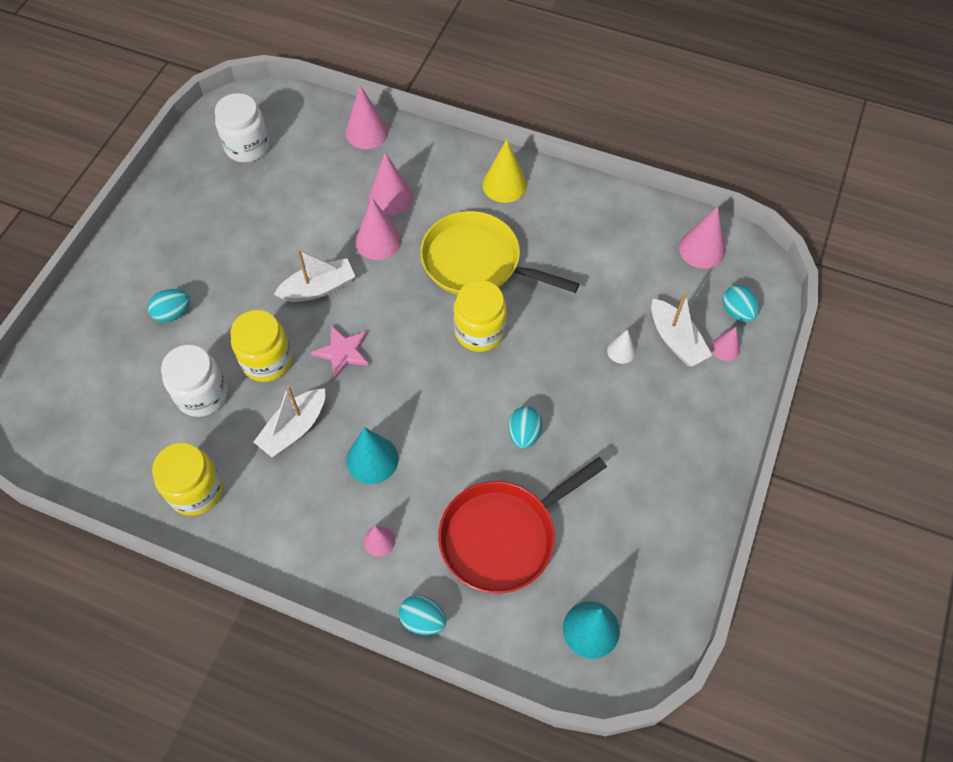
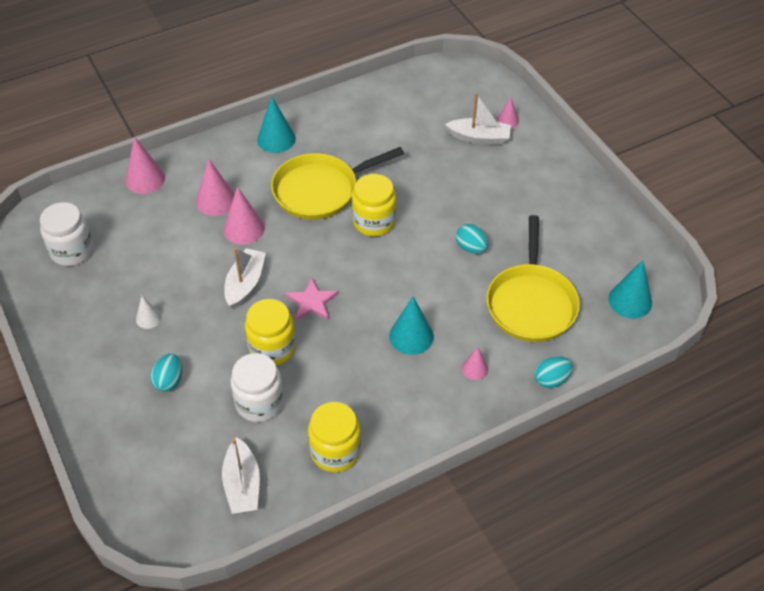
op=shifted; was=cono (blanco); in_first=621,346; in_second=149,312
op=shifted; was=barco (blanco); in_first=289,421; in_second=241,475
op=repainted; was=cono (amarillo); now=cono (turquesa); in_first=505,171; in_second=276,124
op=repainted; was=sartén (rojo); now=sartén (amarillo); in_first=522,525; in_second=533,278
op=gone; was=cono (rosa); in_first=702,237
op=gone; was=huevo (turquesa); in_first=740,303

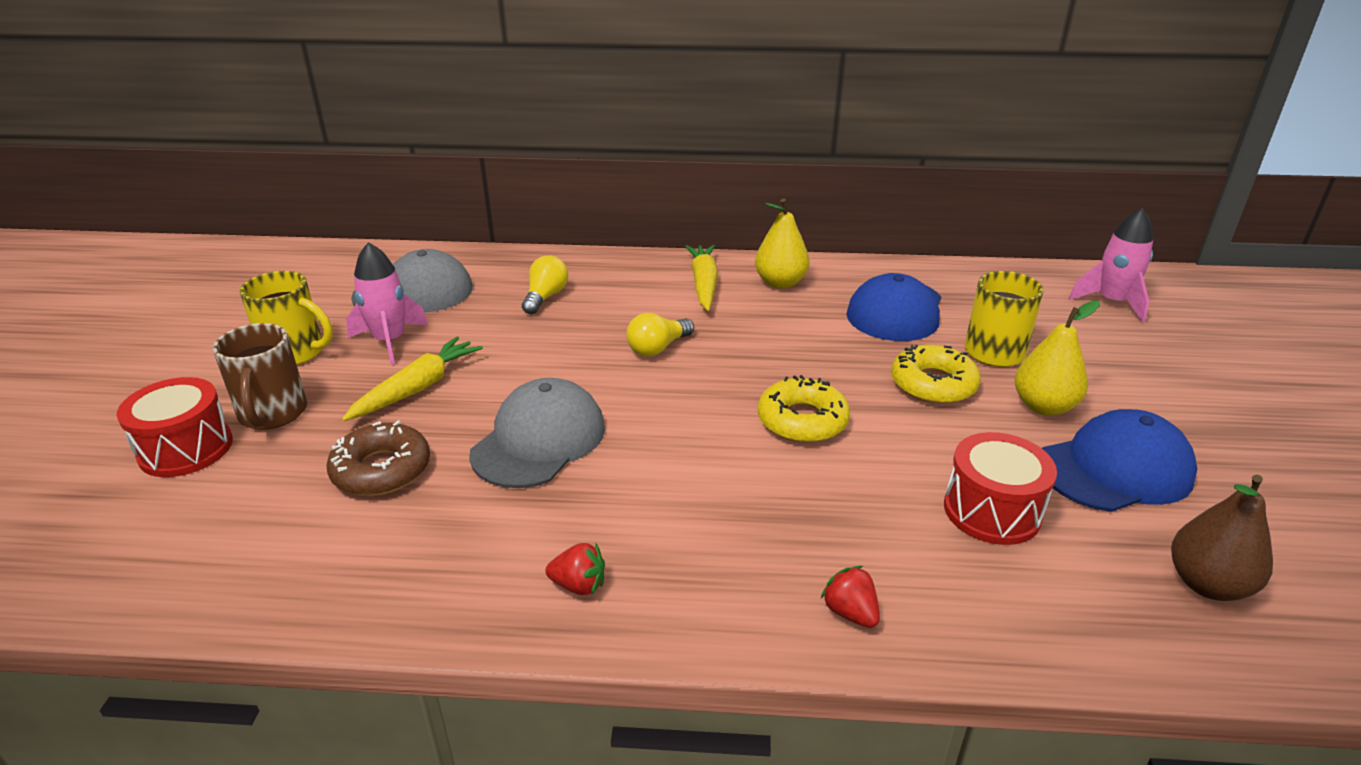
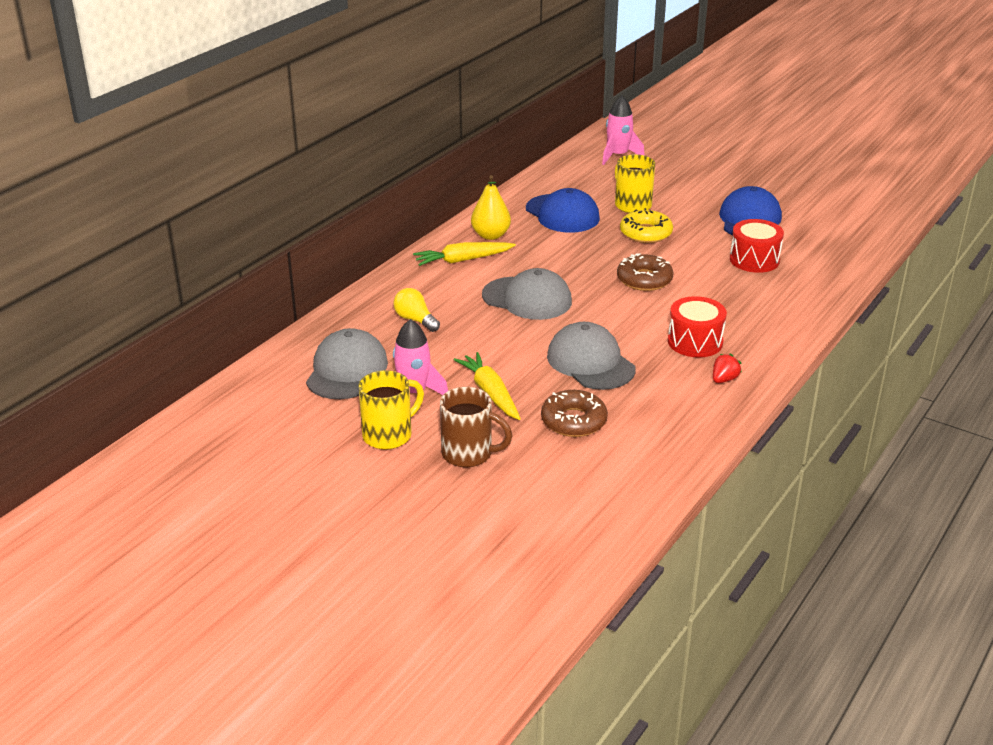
op=rotated; was=zanahoria (amarillo); in_first=701,278; in_second=464,254; clockwise=-45
op=swapped; was=bombilla (amarillo); now=gorra (gris); in_first=660,335; in_second=527,294
op=repainted; was=rosquilla (amarillo); now=rosquilla (marrón); in_first=804,409; in_second=645,272
op=shifted; was=tambor (rojo); in_first=175,427; in_second=697,326
op=gone; was=fresa (rojo); in_first=850,597
op=gone; was=pera (amarillo); in_first=1057,358
op=gone; was=pera (marrón); in_first=1222,538

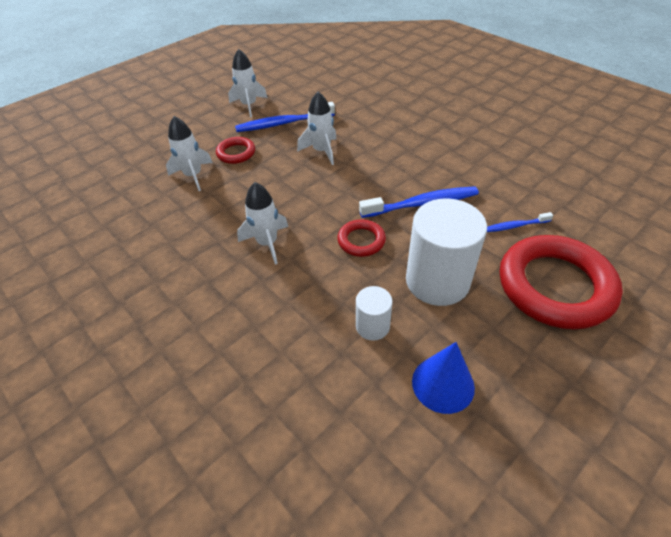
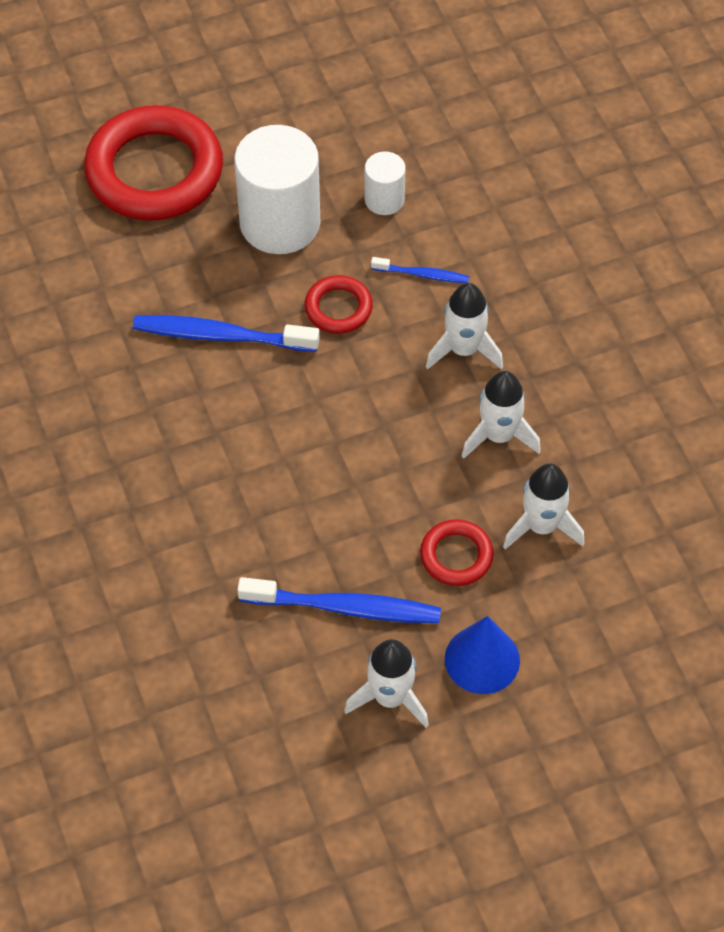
op=shifted; was=cepillo de dientes (azul); in_first=520,222; in_second=420,270
op=shifted; was=cono (azul); in_first=443,378; in_second=482,655
op=shifted; was=cohete (blanco); in_first=317,128; in_second=501,415

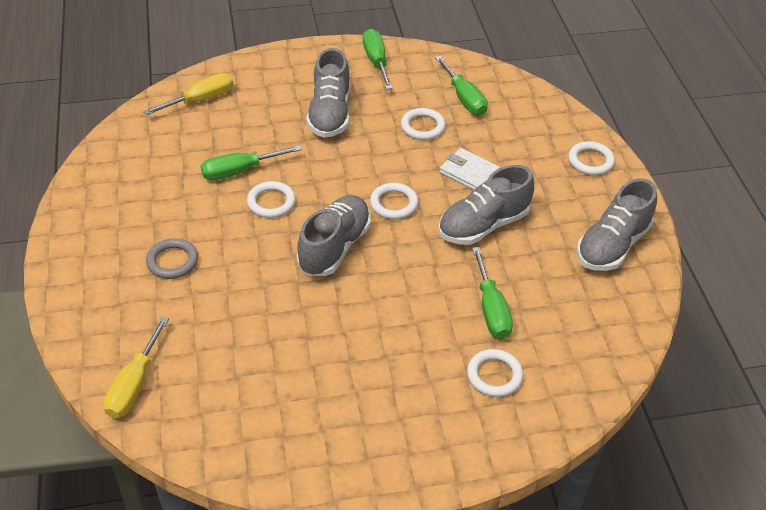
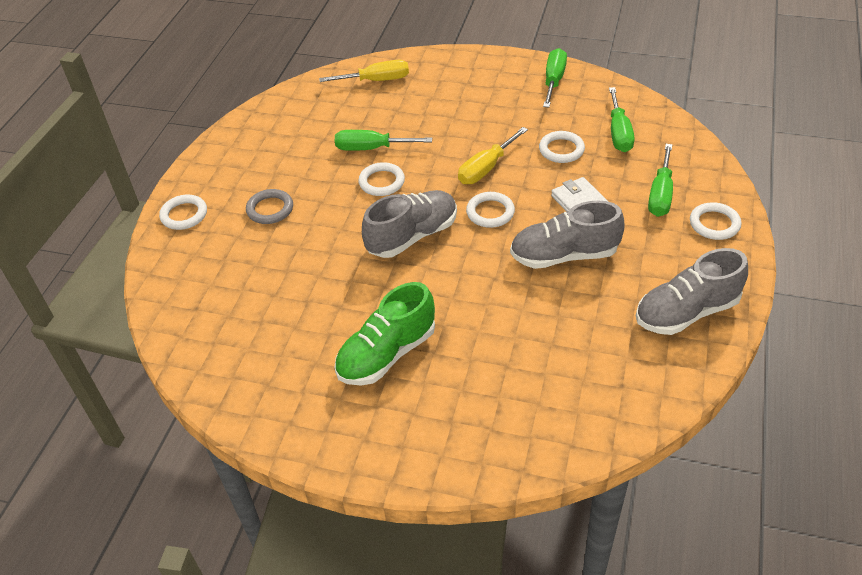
op=shifted; was=anillo (blanco); in_first=495,373; in_second=183,212
op=new; now=zapato (verde); in_second=384,334
op=shifted; was=destornillador (amarillo); in_first=136,367; in_second=493,155
op=shifted; was=destornillador (verde); in_first=492,293; in_second=660,180
op=gone; was=zapato (gris); in_first=328,93

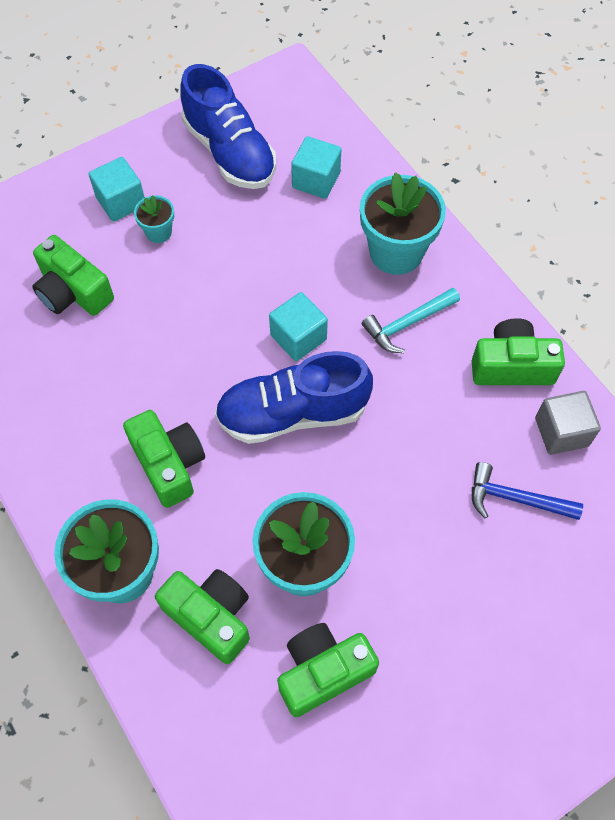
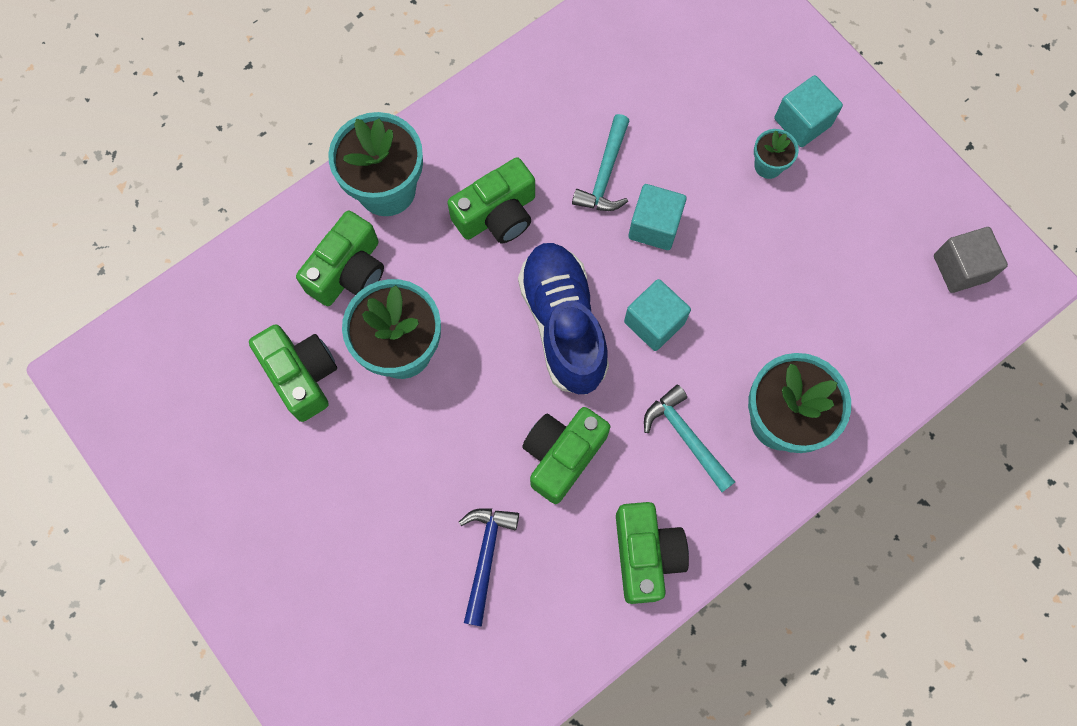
op=shifted; was=cámara (verde); in_first=73,275; in_second=566,455
op=new; now=martillo (turquesa); in_second=600,162
op=shifted; was=cubo (turquesa); in_first=316,167; in_second=658,217
op=shifted; was=cubo (gris); in_first=568,423; in_second=971,260
op=gone; was=zapato (azul); in_first=228,126

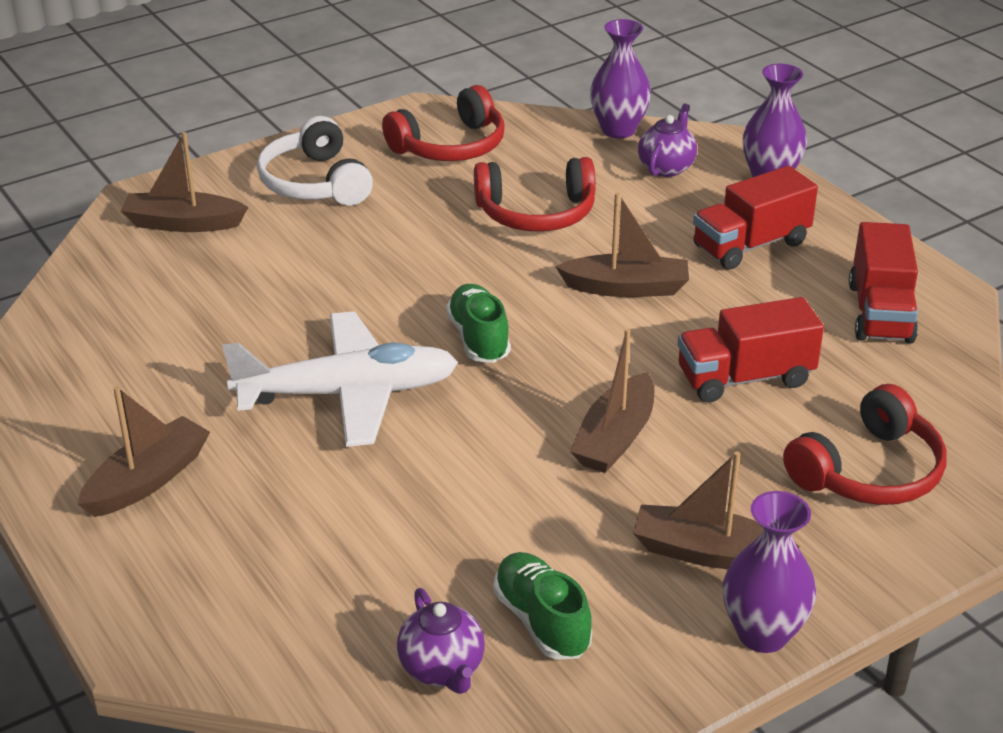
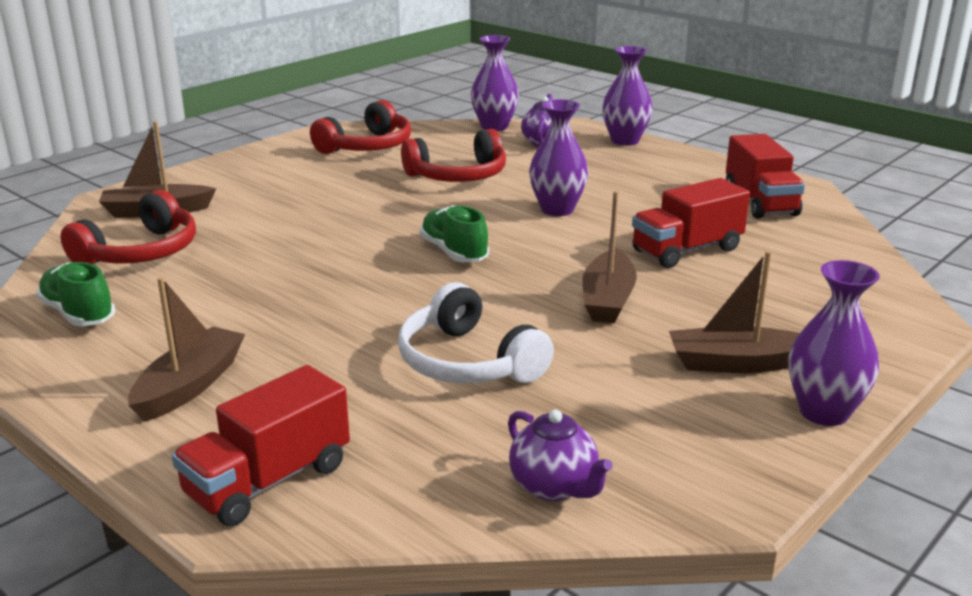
op=shifted; was=zapato (verde); in_first=542,606; in_second=75,294
op=shifted; was=auriculares (rojo); in_first=865,444; in_second=128,227
op=shifted; was=camión (rojo); in_first=755,218; in_second=261,445
op=shifted; was=auriculares (blanco); in_first=315,161; in_second=476,332
op=swapped; was=barco (marrón); now=florero (morado); in_first=622,244; in_second=559,157
op=gone; was=avión (blanco); in_first=340,379

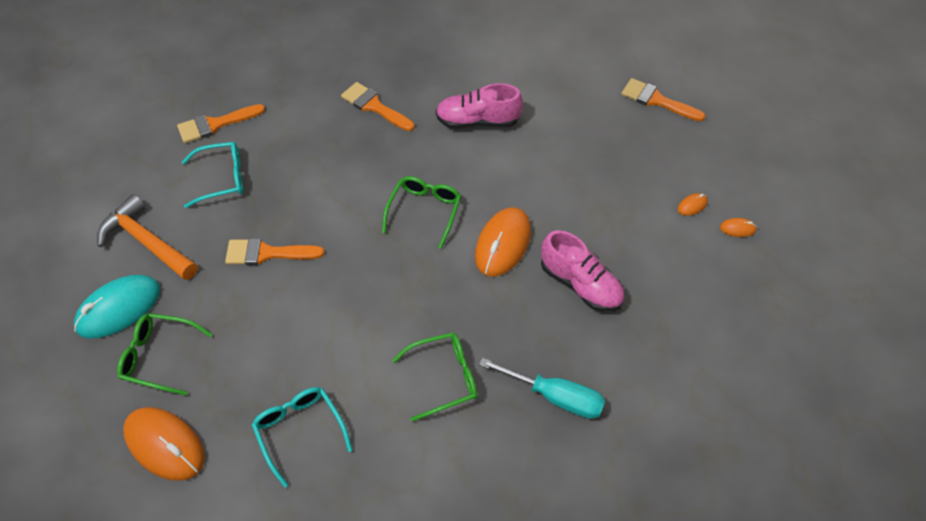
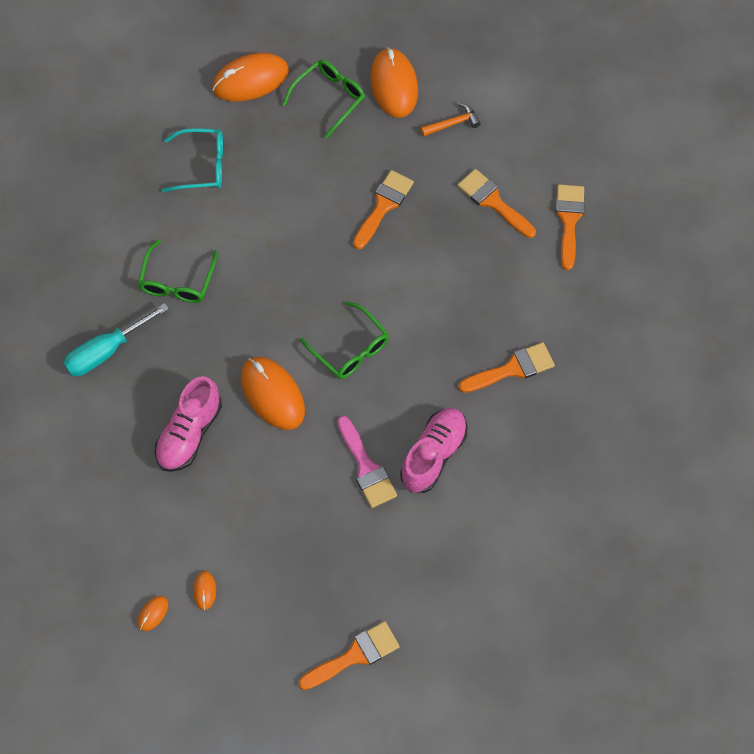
op=rotated; was=zapato (rosa); in_first=582,271; in_second=188,424; clockwise=-45
op=new; now=pincel (rosa); in_second=367,462
op=repainted; was=ratón (turquesa); now=ratón (naranja); in_first=117,307; in_second=394,82
op=scaled; was=martillo (naranja); in_first=147,237; in_second=451,119; ratio=0.52
op=swapped; was=gafas (turquesa); now=pincel (naranja); in_first=212,175; in_second=496,203

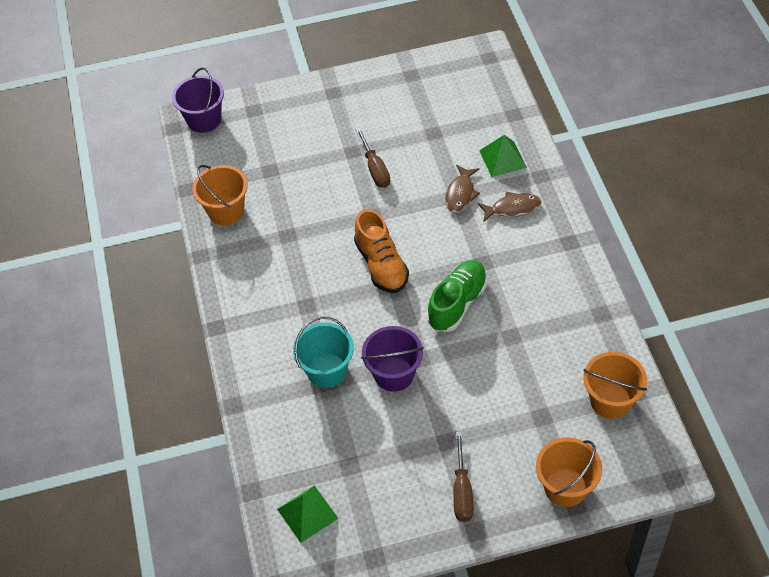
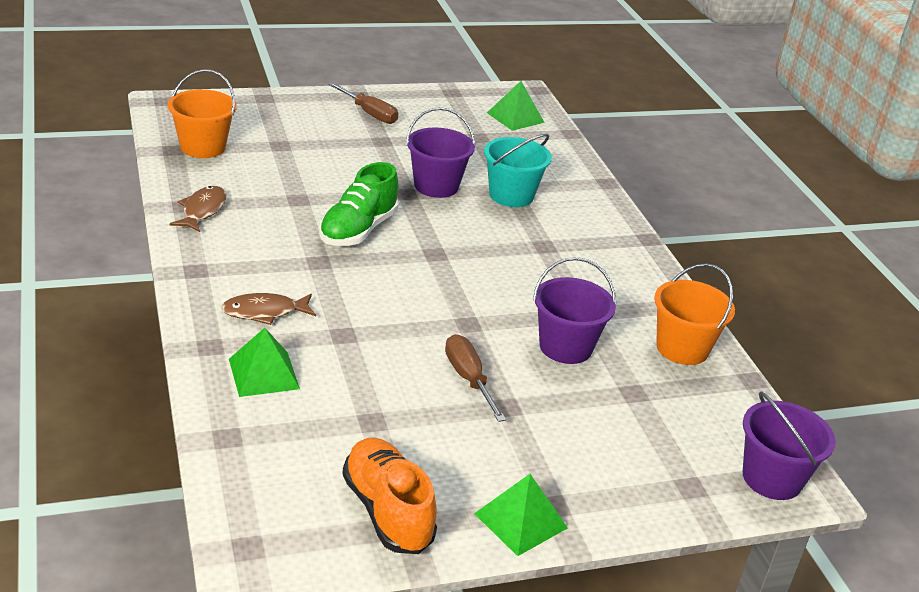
op=shifted; was=pez (marrón); in_first=462,188; in_second=198,209
op=rotated; was=destornillador (marrón); in_first=463,477; in_second=363,103; clockwise=135
op=shifted; was=zapato (naranja); in_first=381,251; in_second=389,496
op=new; now=pirámide (verde); in_second=521,515
op=new; now=balde (morado); in_second=574,310
op=gone; was=balde (naranja); in_first=569,472

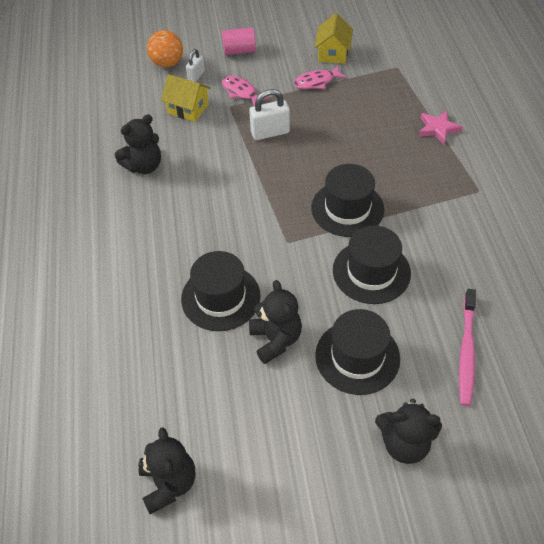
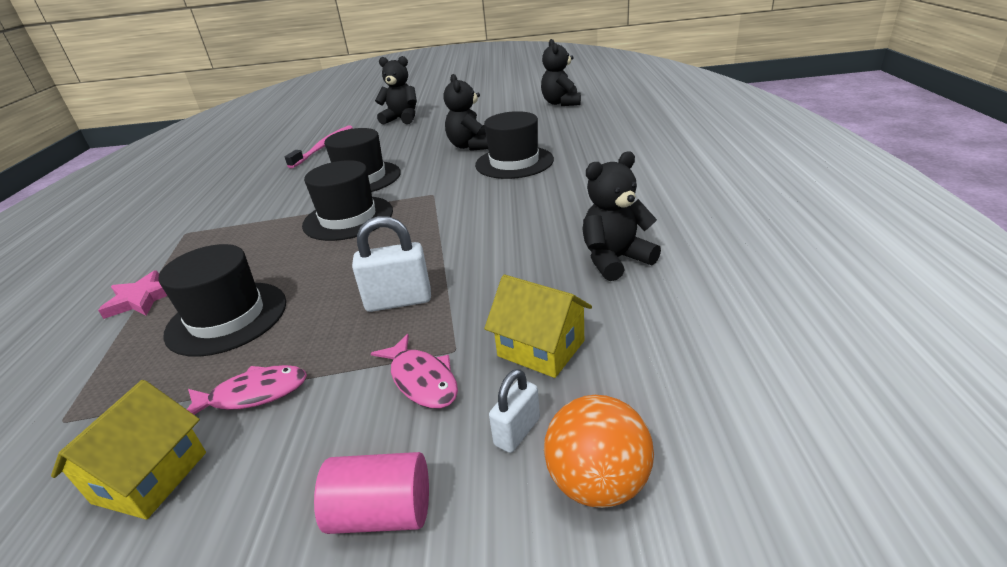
op=shifted; was=sombrero (negro); in_first=357,352; in_second=222,300

